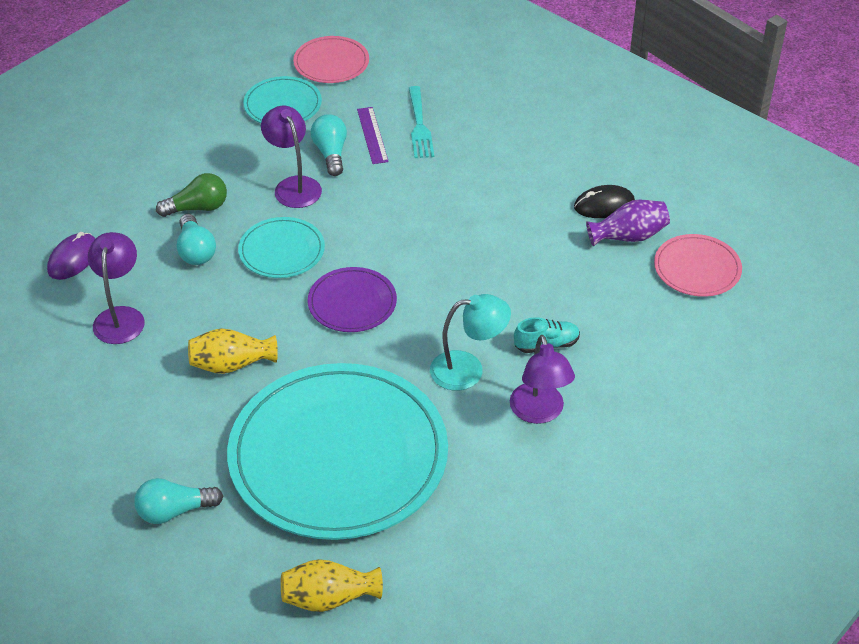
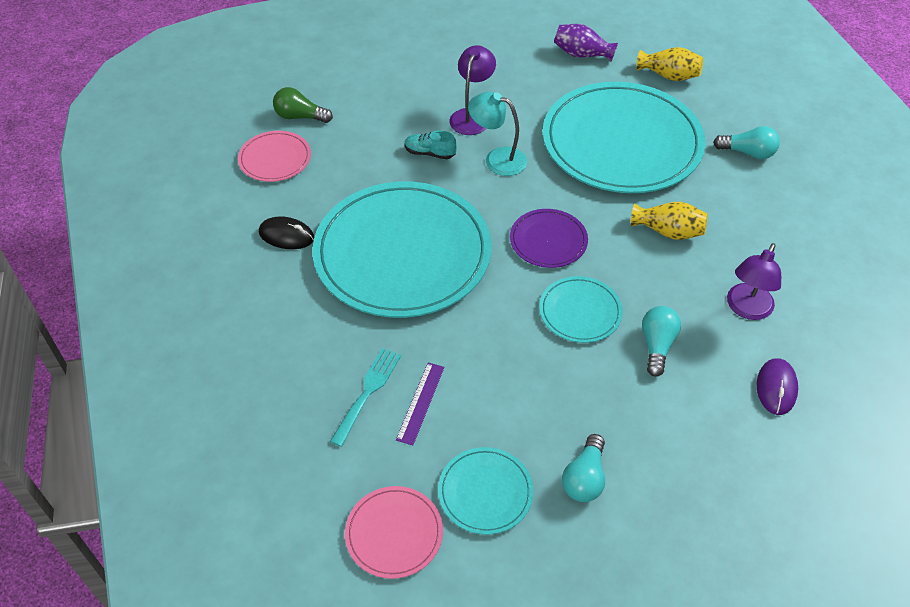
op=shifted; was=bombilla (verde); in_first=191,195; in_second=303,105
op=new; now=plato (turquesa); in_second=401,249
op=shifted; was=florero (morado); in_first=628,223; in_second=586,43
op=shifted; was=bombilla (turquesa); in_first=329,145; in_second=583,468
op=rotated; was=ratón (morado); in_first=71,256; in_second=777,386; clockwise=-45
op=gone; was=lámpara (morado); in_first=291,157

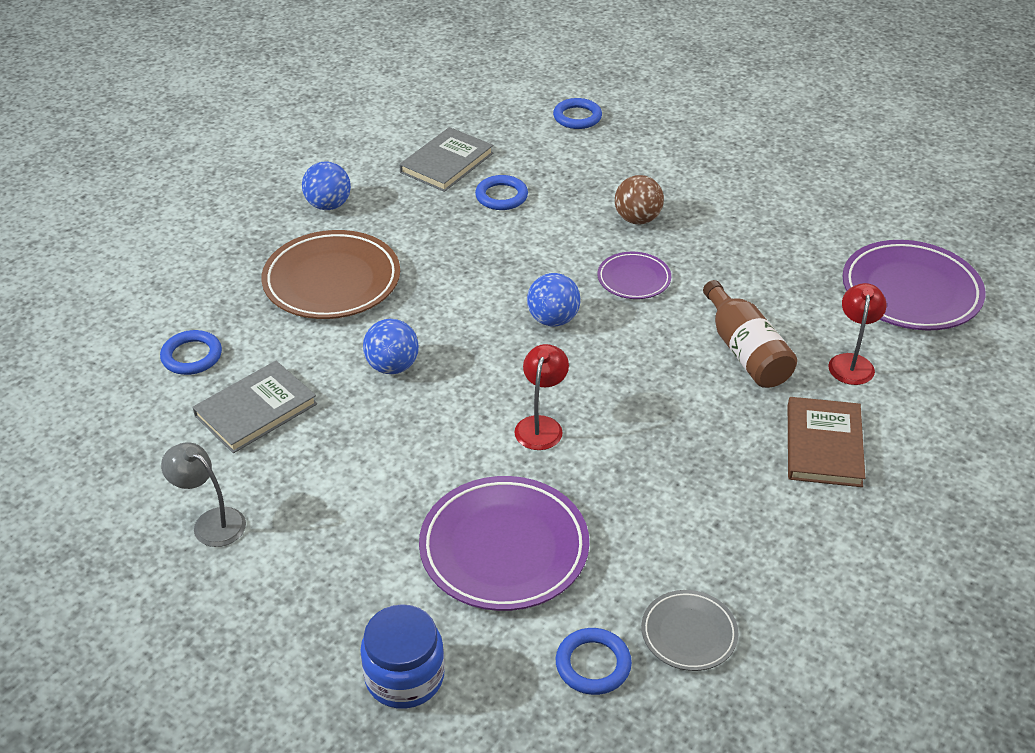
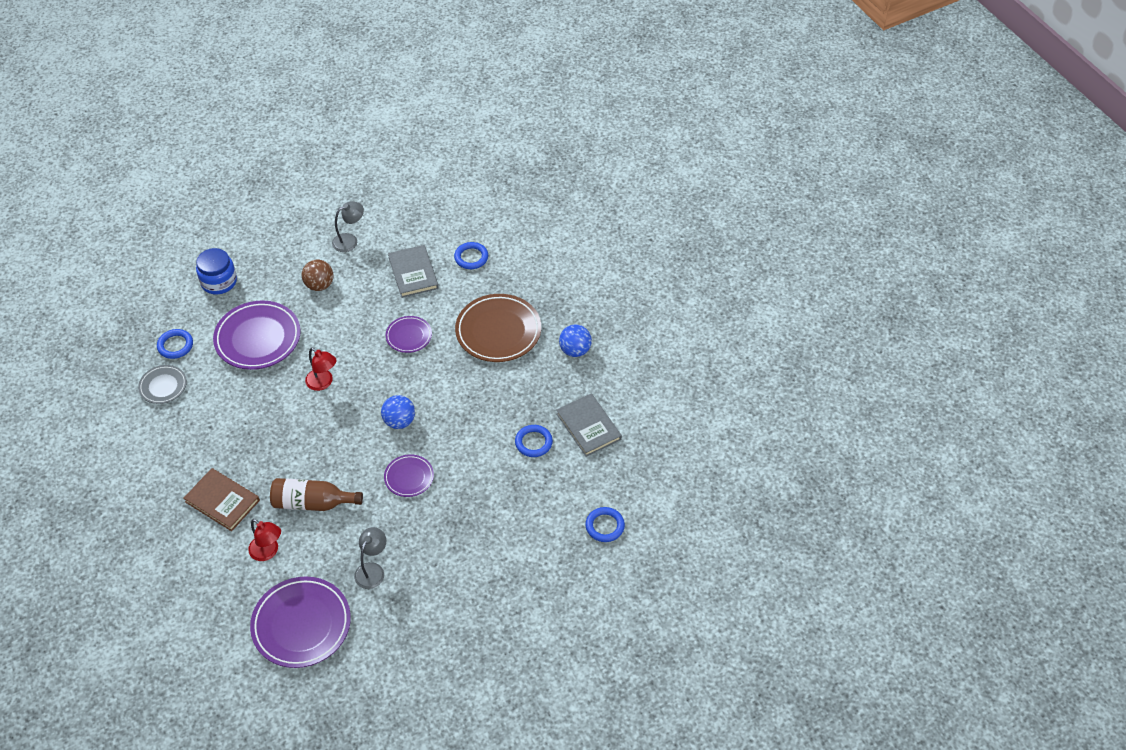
op=shifted; was=pelota (marrón); in_first=639,199; in_second=318,275
op=new; now=lámpara (gris); in_second=370,558
op=swapped; was=pelota (azul); now=plato (morado); in_first=391,346; in_second=409,334

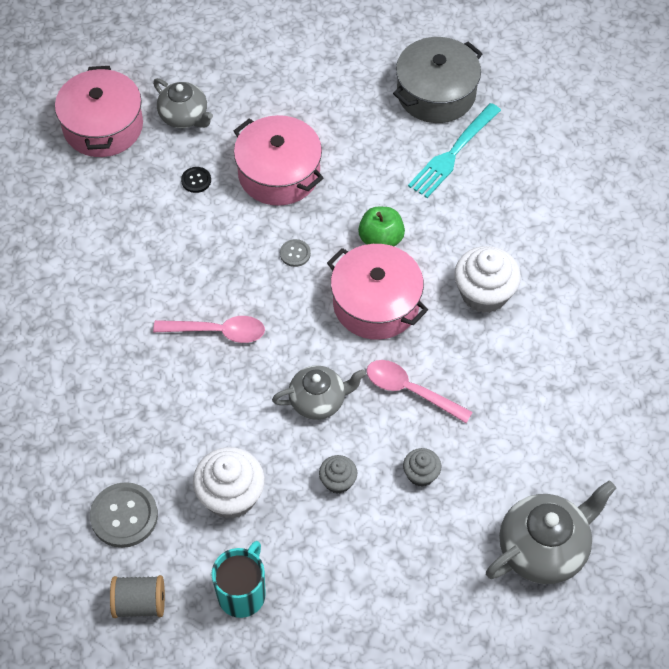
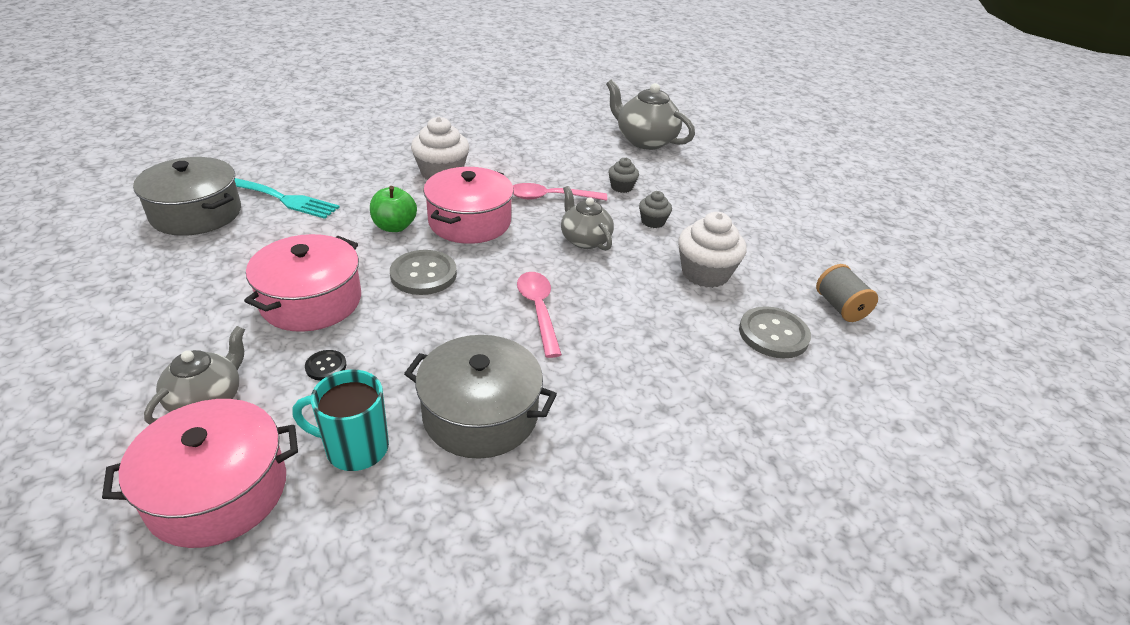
op=shifted; was=taza (turquesa); in_first=238,579; in_second=340,420
op=scaled; was=botón (gris); in_first=295,253; in_second=423,272; ratio=1.97
op=new; now=olla (gris); in_second=480,397
op=rotated; was=cuchara (rosa); in_first=419,391; in_second=560,192; clockwise=75

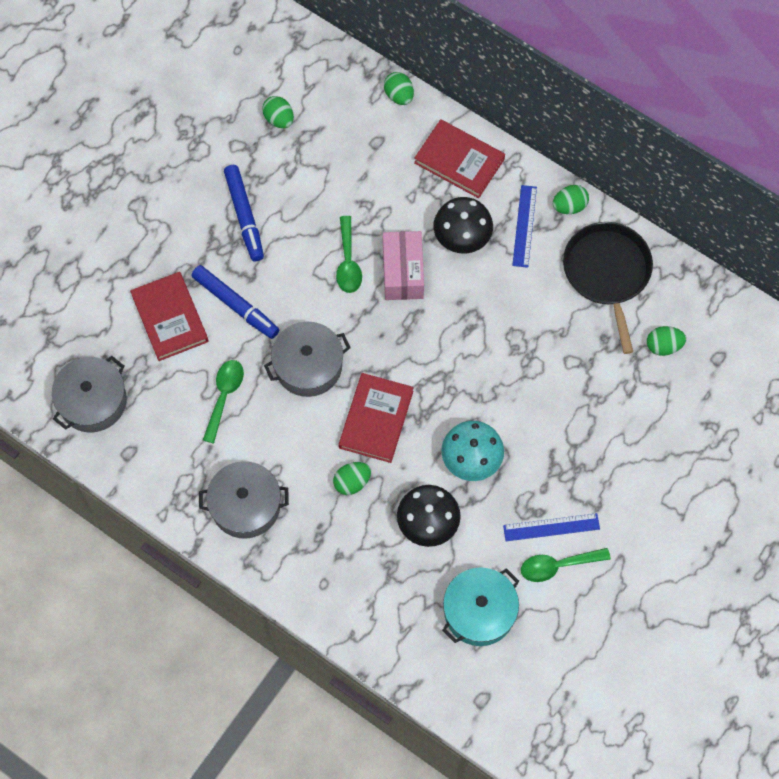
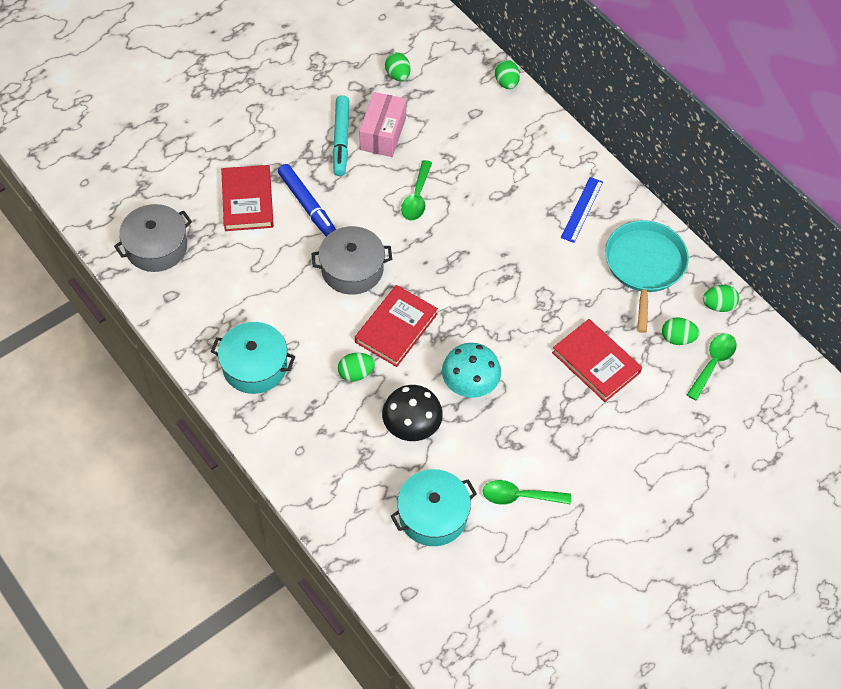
op=repainted; was=olla (gris); now=olla (turquesa); in_first=244,500; in_second=253,358
op=repainted; was=rotulador (azul); now=rotulador (turquesa); in_first=244,213; in_second=341,135
op=shifted; was=caja (rosa); in_first=403,265; in_second=382,124
op=shifted; was=libro (rojo); in_first=459,158; in_second=597,360
op=repainted; was=sartén (negro); now=sartén (turquesa); in_first=608,288; in_second=647,276
op=shifted; was=cuchara (verde); in_first=223,401; in_second=712,367
op=shifted; was=huevo (verde); in_first=571,199; in_second=721,298
op=gone; was=seta (negro); in_first=463,225
op=gone; was=regla (azul); in_first=551,527

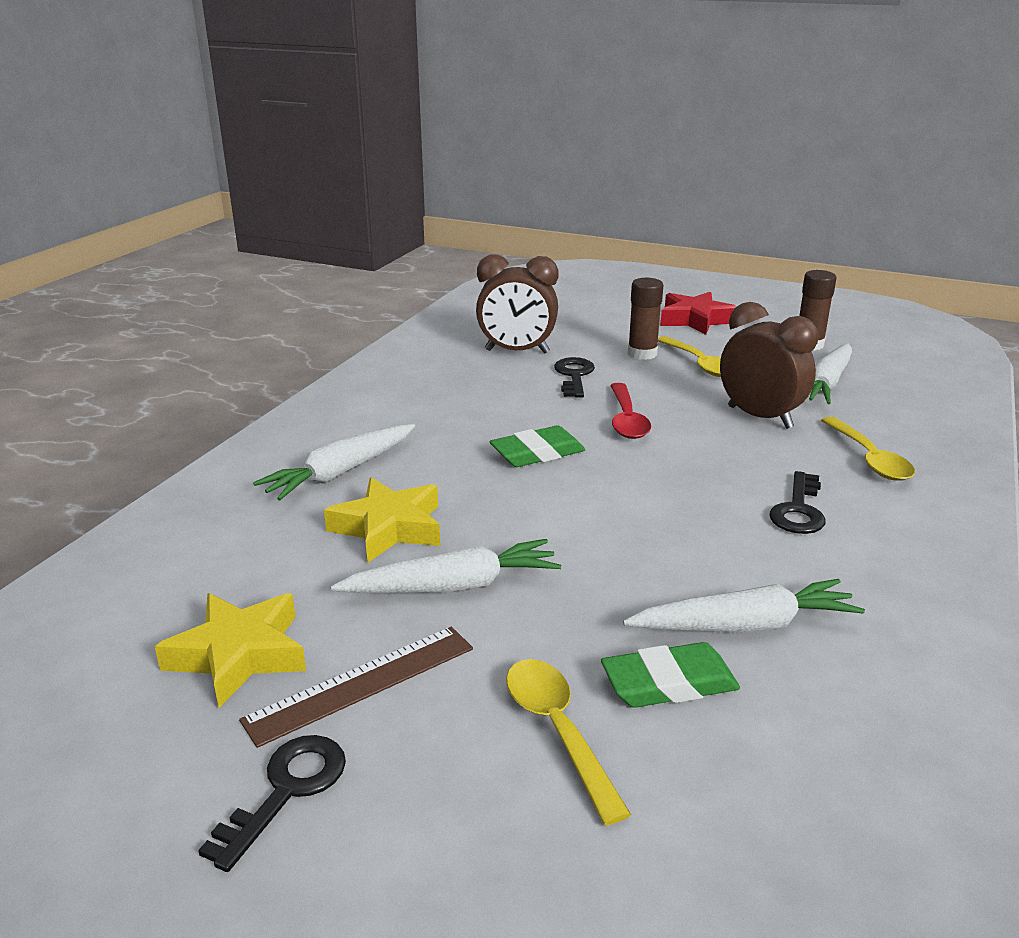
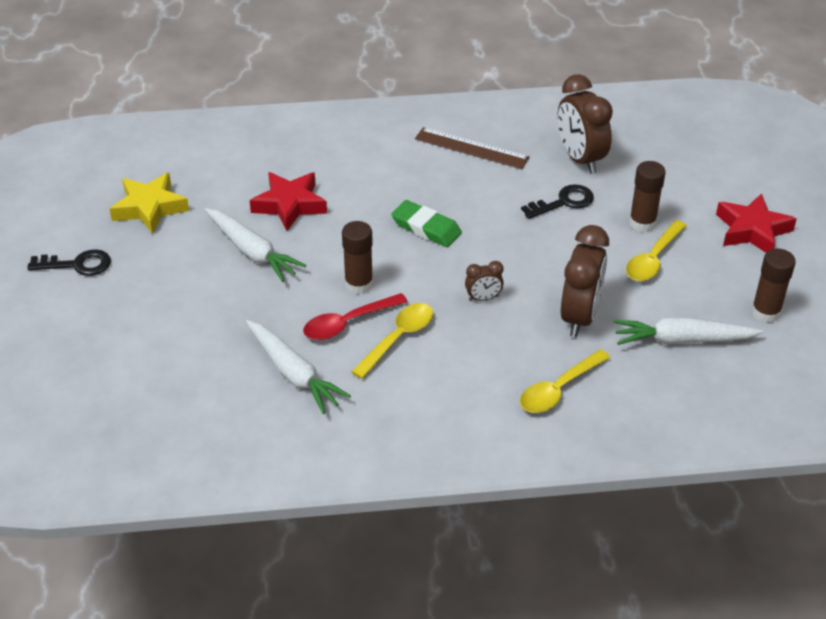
op=repainted; was=estrella (amarillo); now=estrella (rojo); in_first=382,520; in_second=288,201
op=shifted; was=cuchara (rojo); in_first=630,411; in_second=355,316
op=new; now=barra de pegamento (marrón); in_second=357,257
op=shifted; was=cuchara (amarillo); in_first=568,742; in_second=392,341
op=shifted; was=regla (marrón); in_first=356,687; in_second=472,148
op=new; now=despertador (marrón); in_second=484,281
op=gone; was=zanahoria (blanco); in_first=334,462
op=gone; was=goma de borrar (verde); in_first=670,674
op=gone; was=llave (negro); in_first=797,502

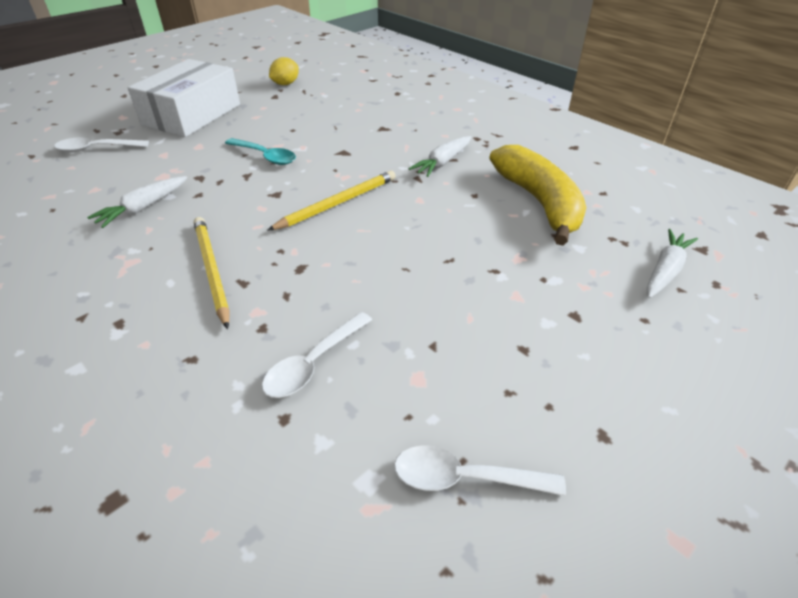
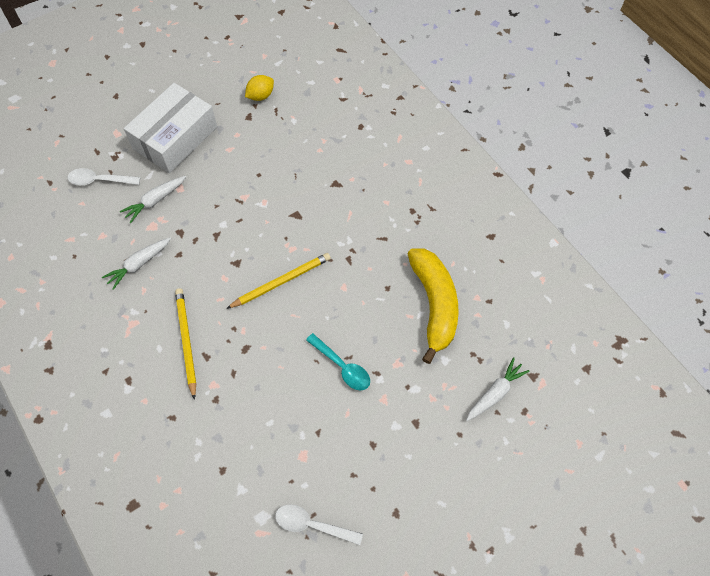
op=shifted; was=zanahoria (blanco); in_first=440,156; in_second=153,199
op=shifted; was=cuchara (turquesa); in_first=260,151; in_second=338,361
op=gone; was=cuchara (blanco); in_first=317,355

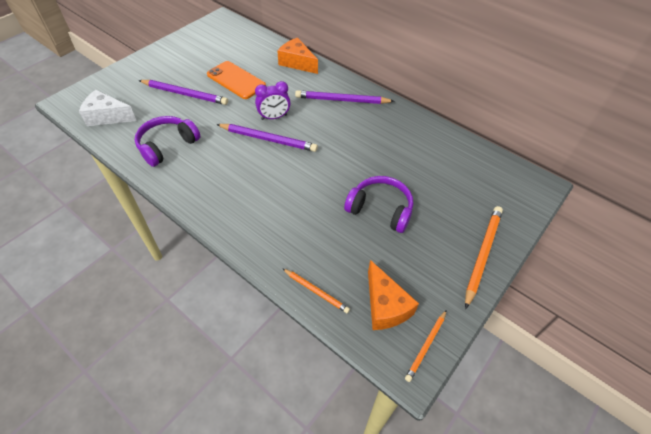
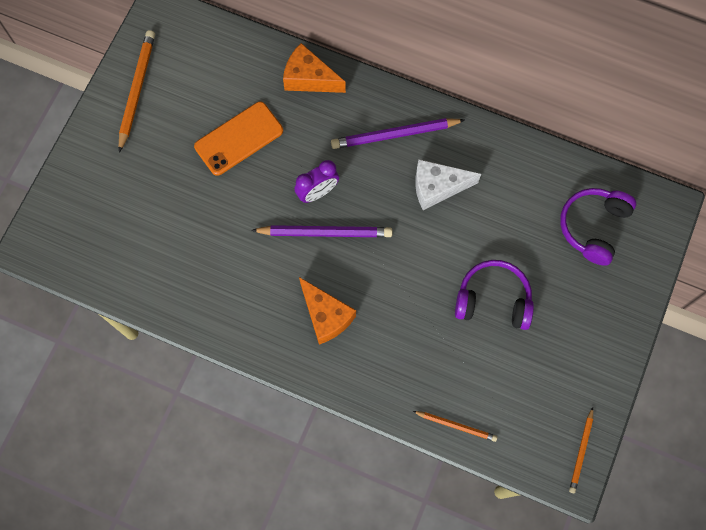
op=shifted; was=lápiz (naranja); in_first=484,257; in_second=137,91
op=rotated; was=móvil (naranja); in_first=236,80; in_second=238,139; clockwise=-60
op=shifted; was=queso (naranja); in_first=393,295; in_second=327,310
op=shifted; was=queso (blanco); in_first=108,108; in_second=448,184
op=shifted; was=auriculares (morado); in_first=167,141; in_second=598,227
op=gone; was=lápiz (morado); in_first=183,92

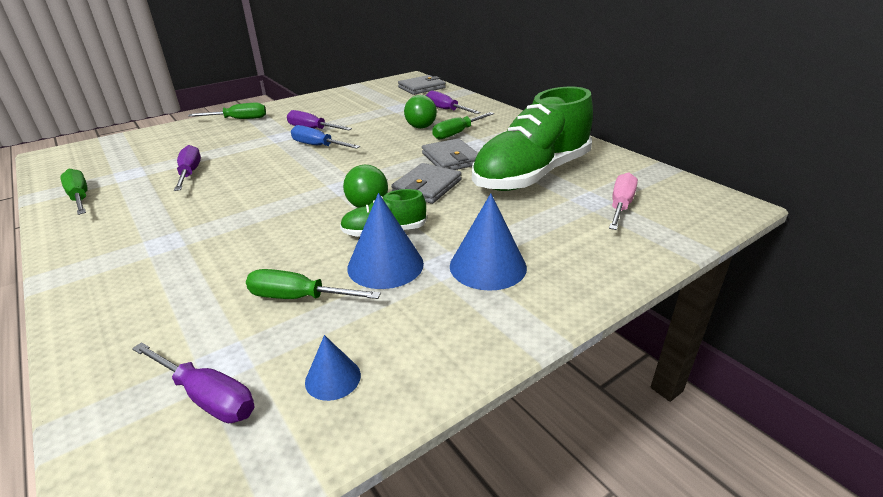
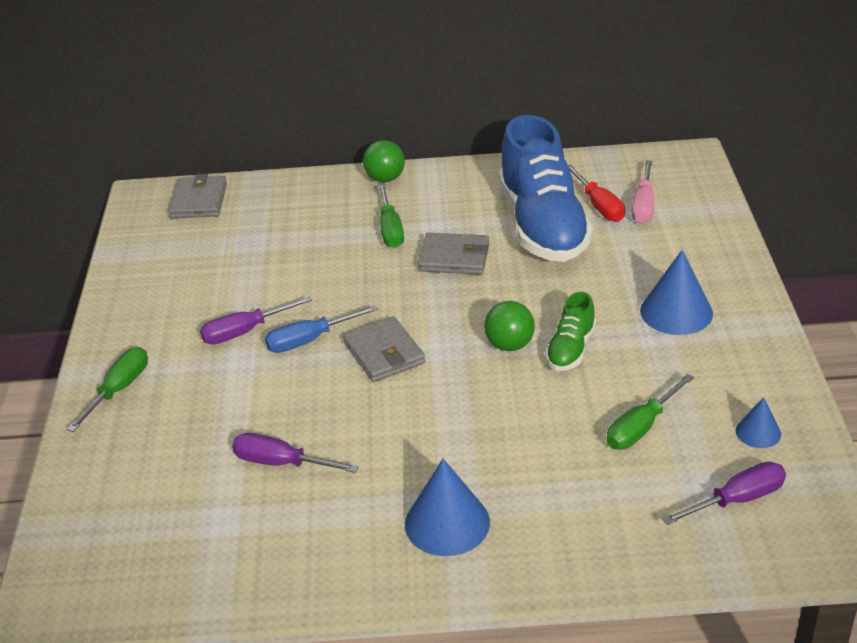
op=shifted; was=cartera (gris); in_first=426,183; in_second=384,349
op=shifted; was=pelota (verde); in_first=420,112; in_second=384,161
op=shifted; was=cono (azul); in_first=385,241; in_second=447,507
op=repainted; was=zapato (verde); now=zapato (azul); in_first=532,138; in_second=546,188
op=new; now=destornillador (rojo); in_second=596,193
op=rotated; was=destornillador (rosa); in_first=623,201; in_second=643,192; clockwise=-135
op=gone; was=destornillador (verde); in_first=74,192
op=gone; was=destornillador (morado); in_first=453,102

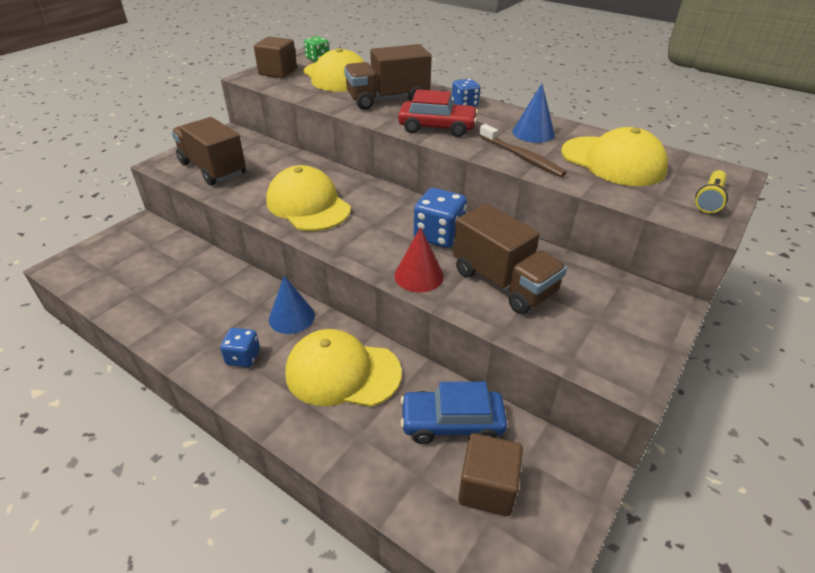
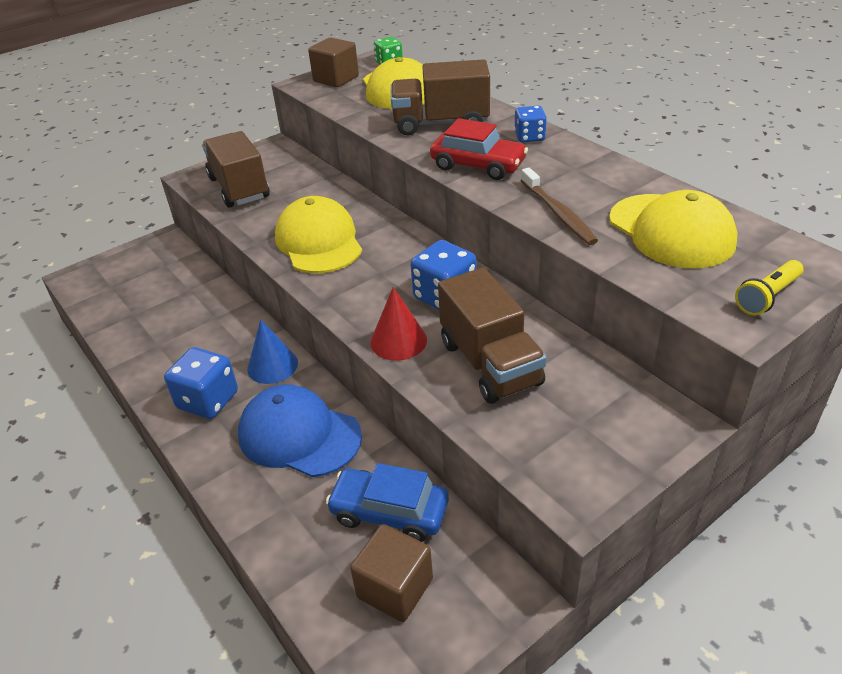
op=scaled; was=dado (azul); in_first=240,347; in_second=201,383; ratio=1.6
op=repainted; was=gorra (amarillo); now=gorra (azul); in_first=343,368; in_second=300,430
op=gone; was=cono (azul); in_first=533,113

